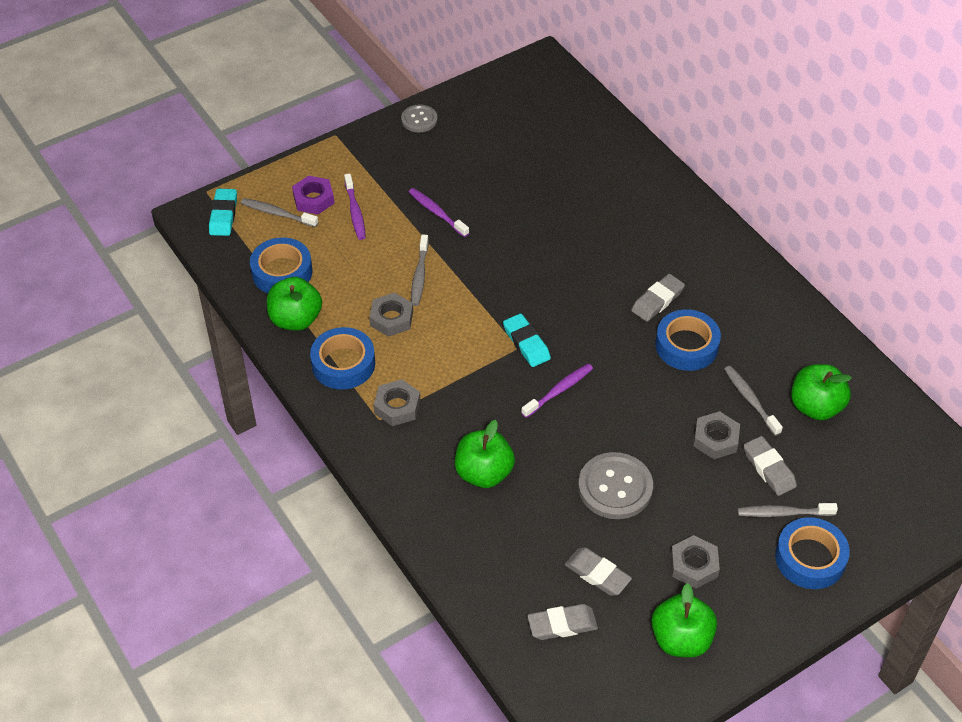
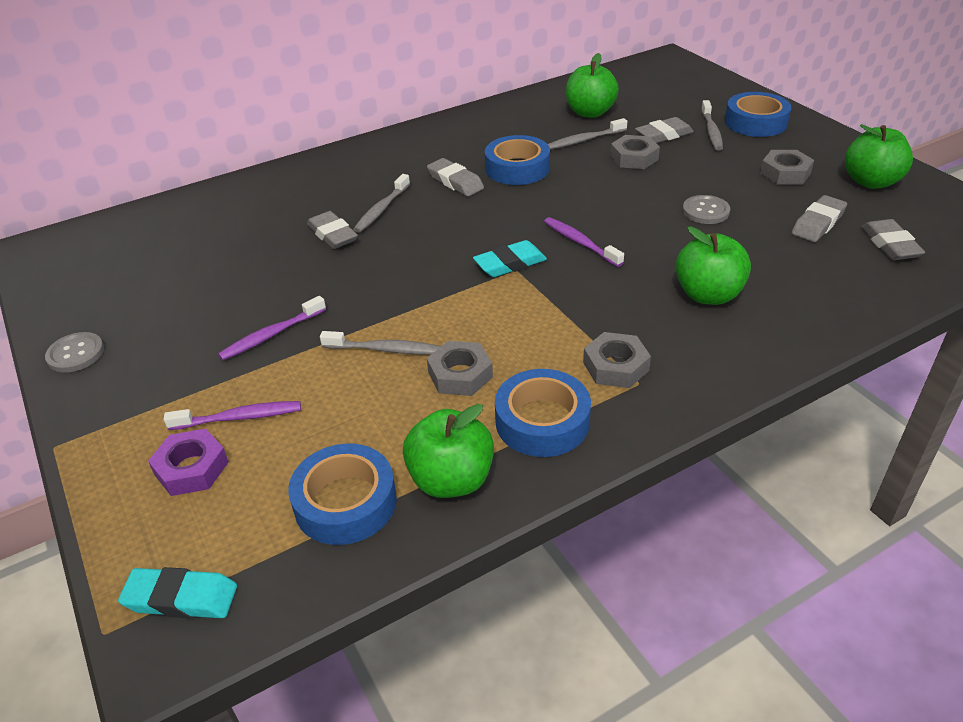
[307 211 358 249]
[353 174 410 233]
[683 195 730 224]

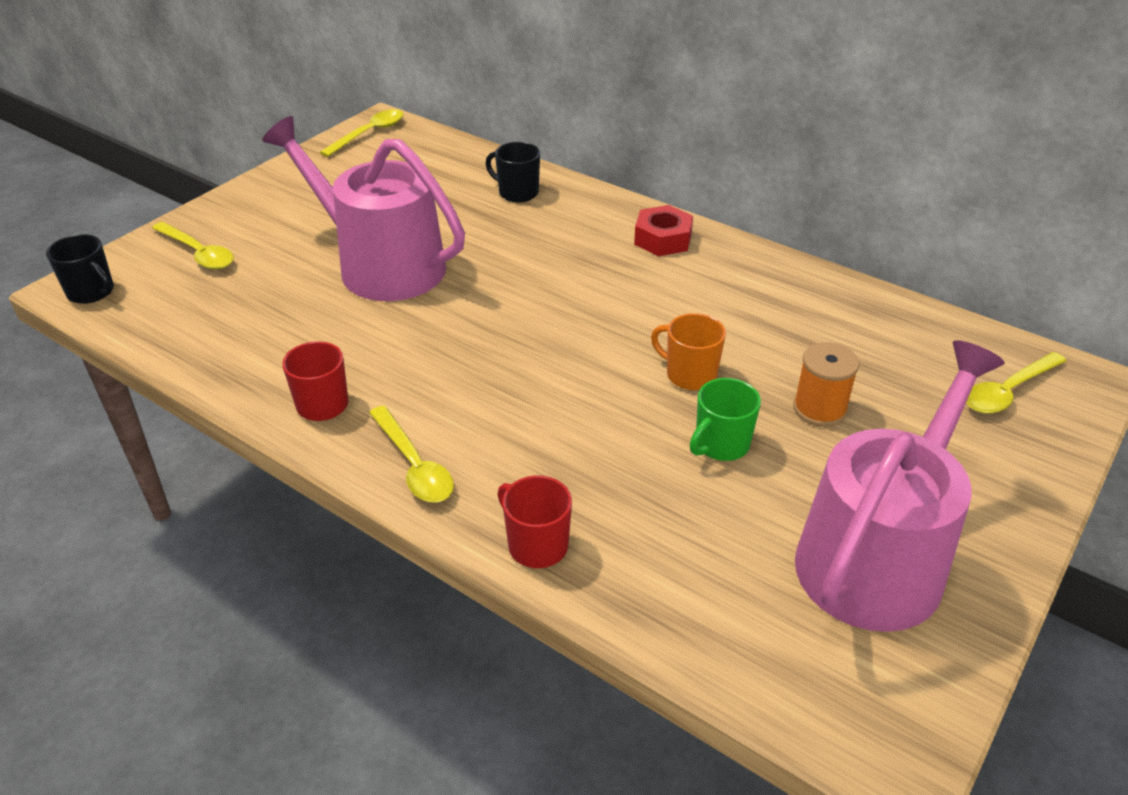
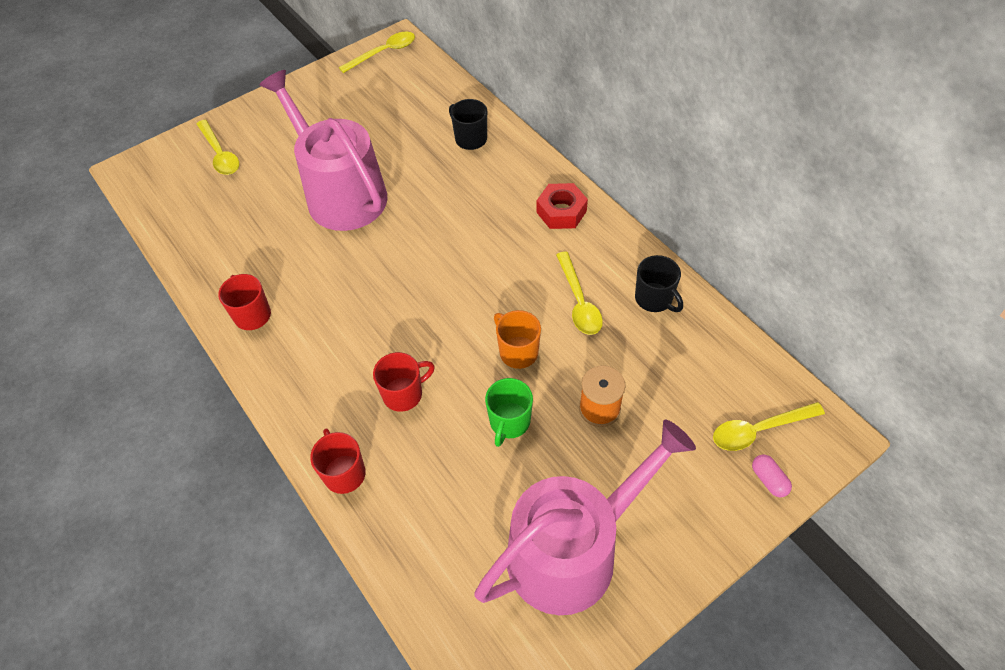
[373 352 435 412]
[485 378 533 447]
[556 252 603 335]
[635 255 683 312]
[752 454 792 497]

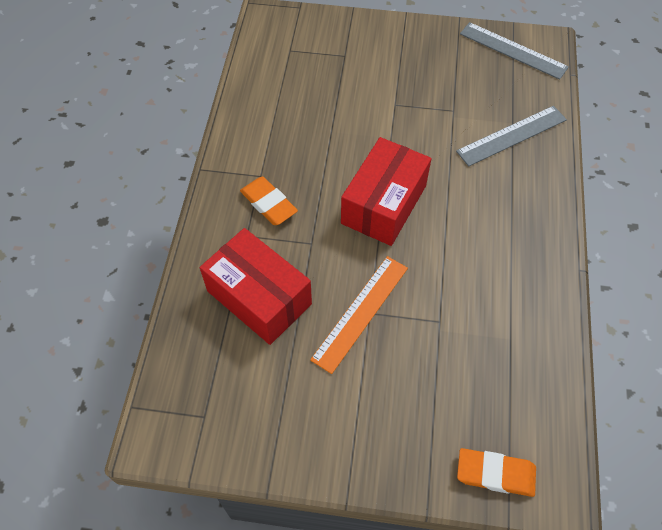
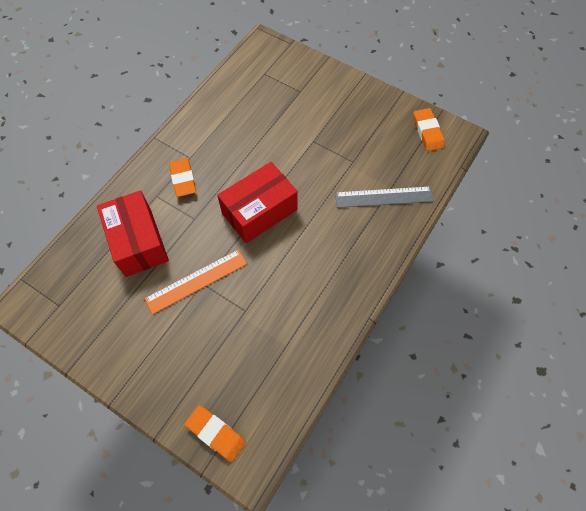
[413 108 444 151]

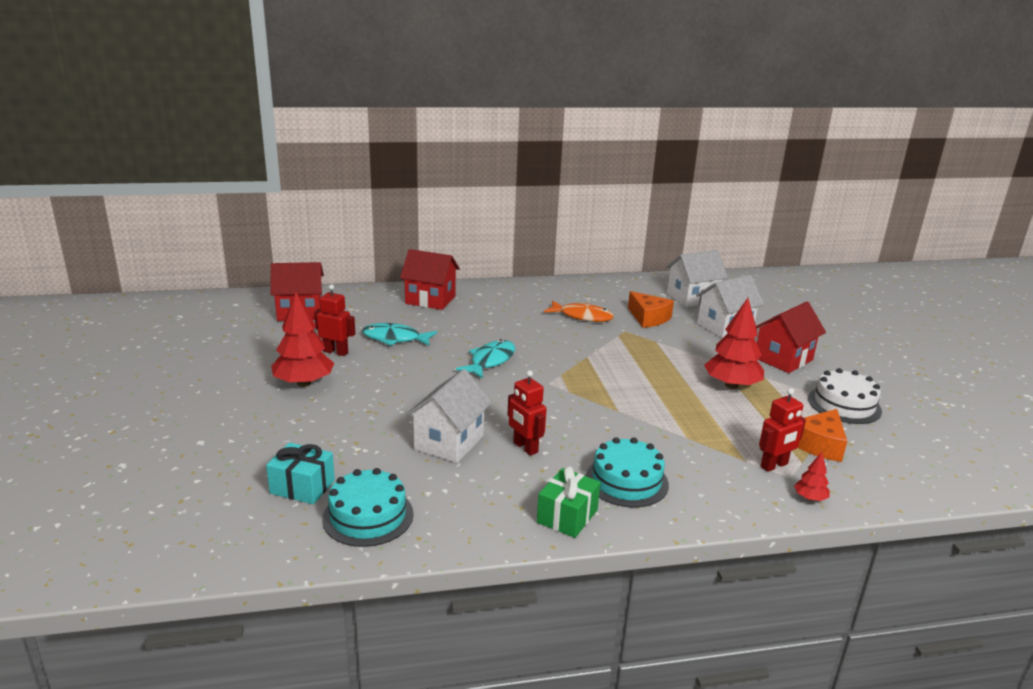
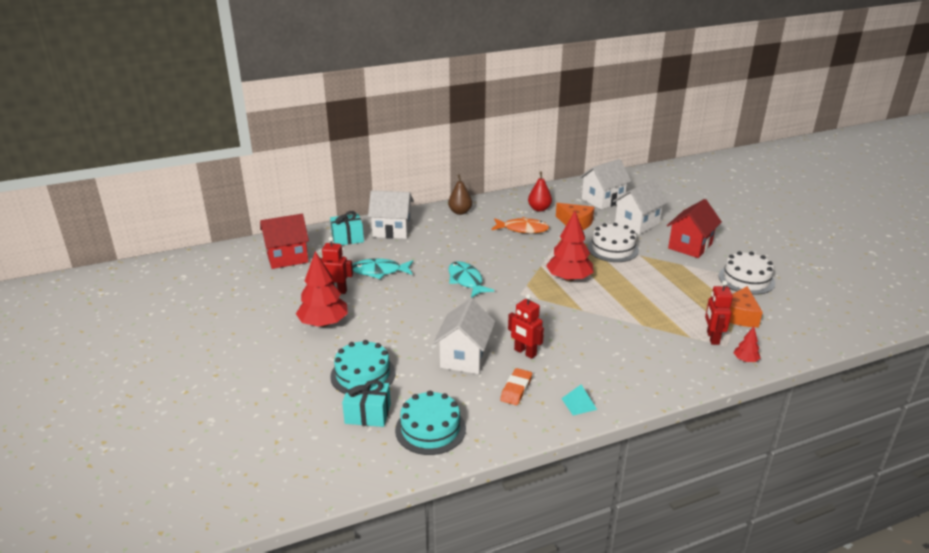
[330 211 364 245]
[330 340 395 394]
[368 190 414 239]
[448 174 472 215]
[448 261 494 298]
[500 368 532 405]
[528 171 552 212]
[546 211 594 282]
[561 385 597 416]
[587 223 639 262]
[705 281 733 345]

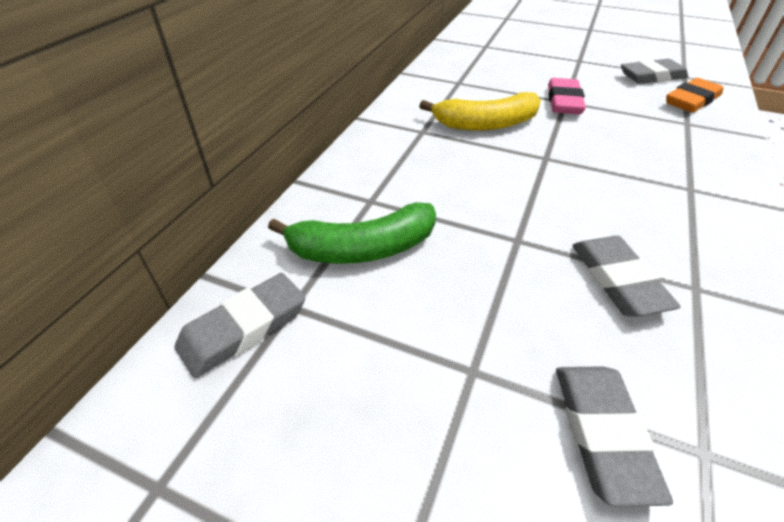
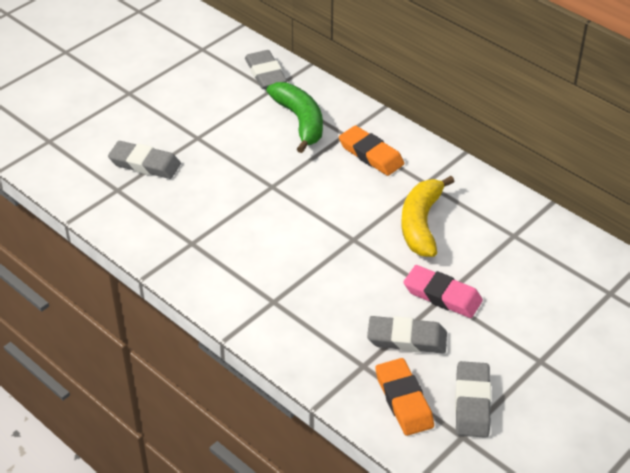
[266 82 323 153]
[339 125 404 176]
[367 316 447 354]

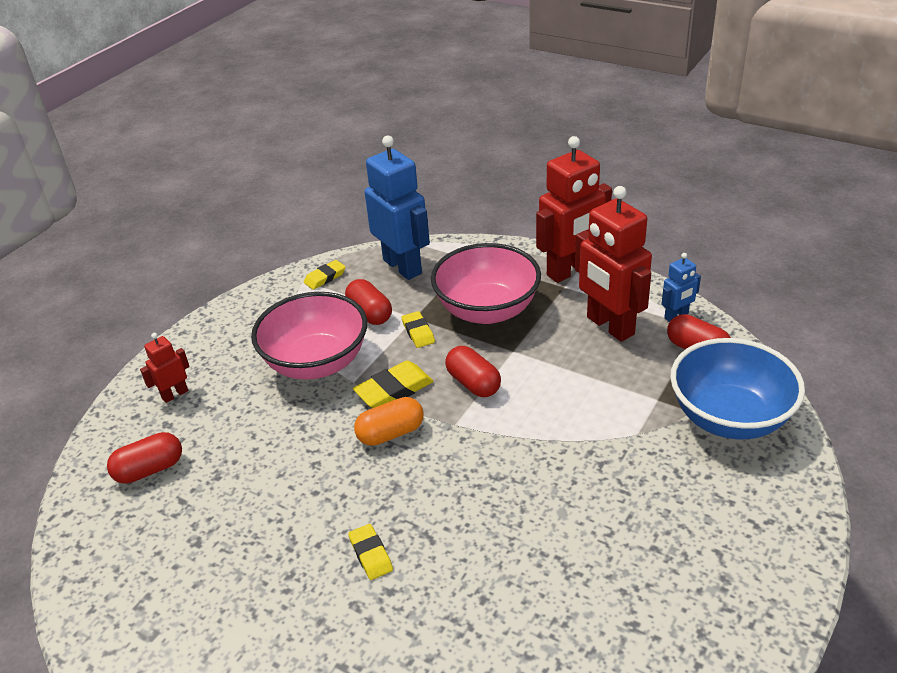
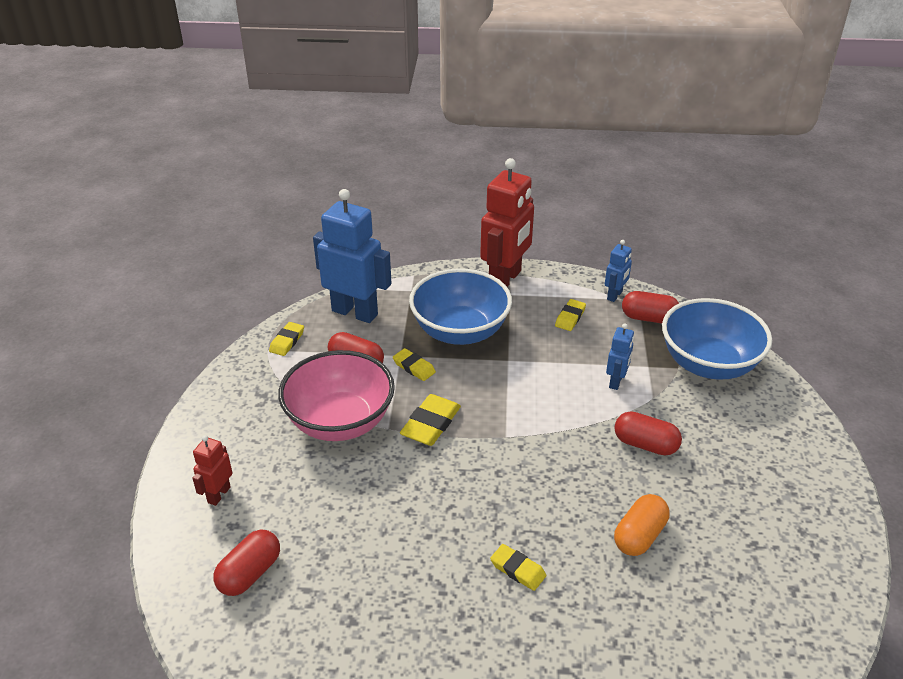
[409 268 512 345]
[555 299 586 331]
[606 323 634 390]
[614 411 682 455]
[614 494 669 556]

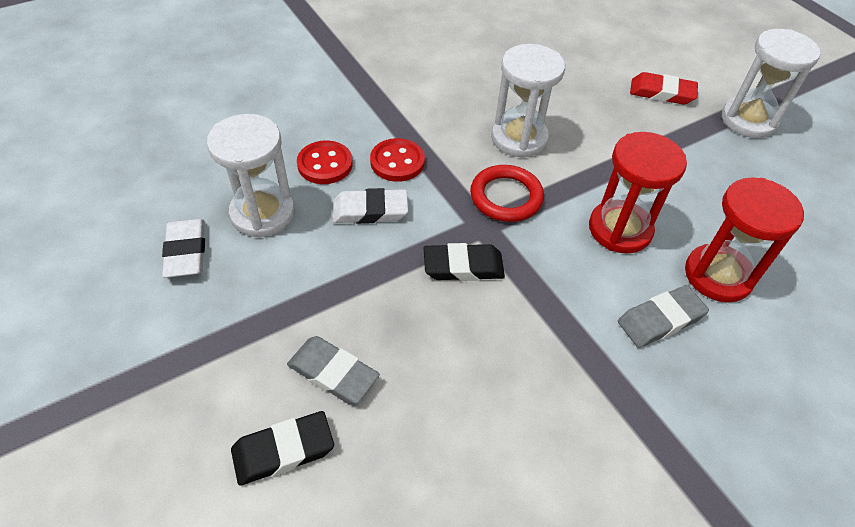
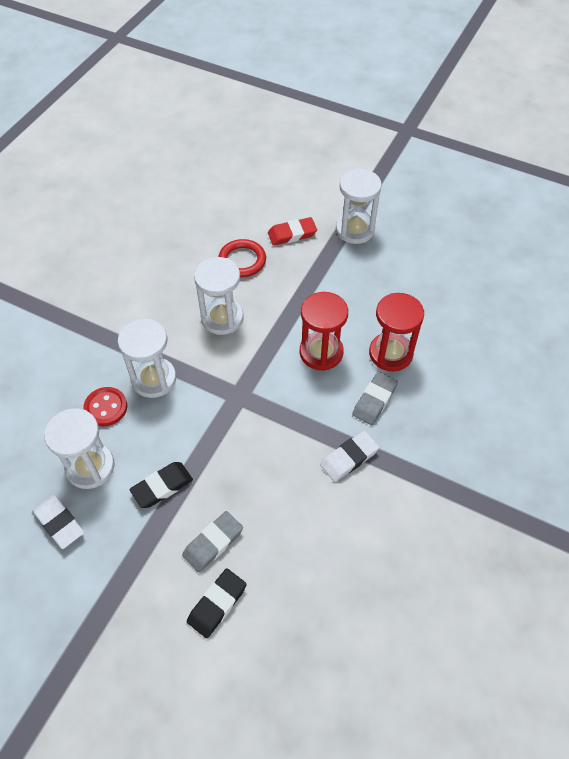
[118 319 176 398]
[129 462 193 508]
[182 511 243 573]
[218 239 266 277]
[320 431 379 482]

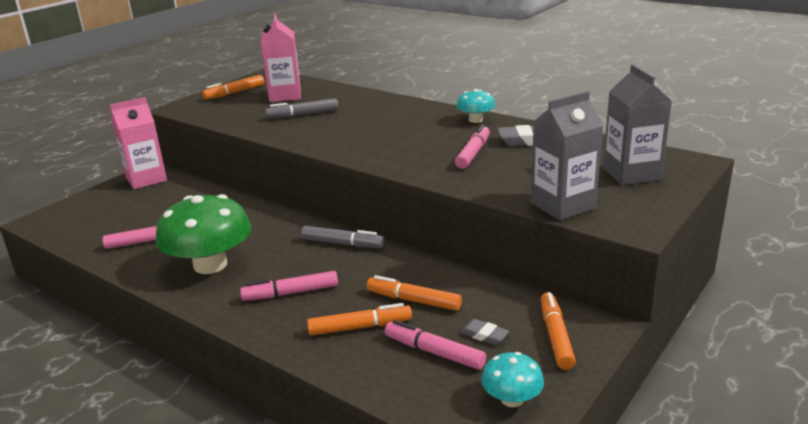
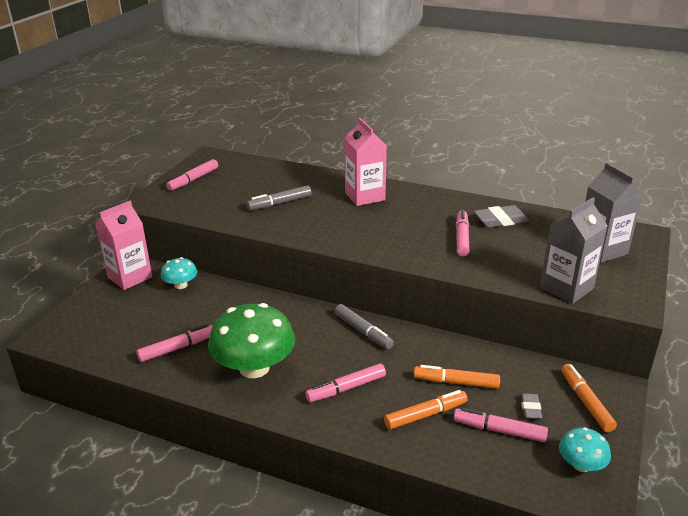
[161 257 197 289]
[166 159 218 190]
[334 304 394 349]
[344 118 387 206]
[521 393 542 419]

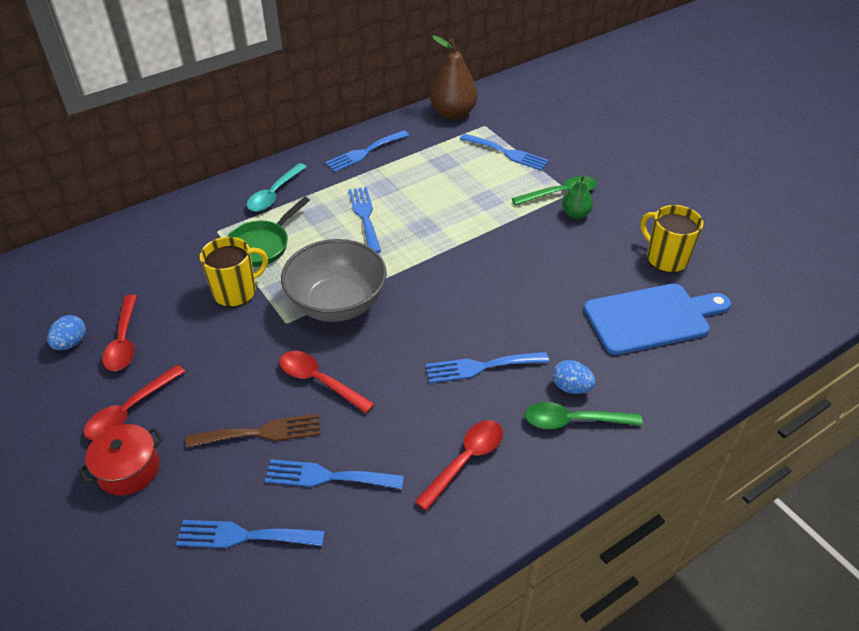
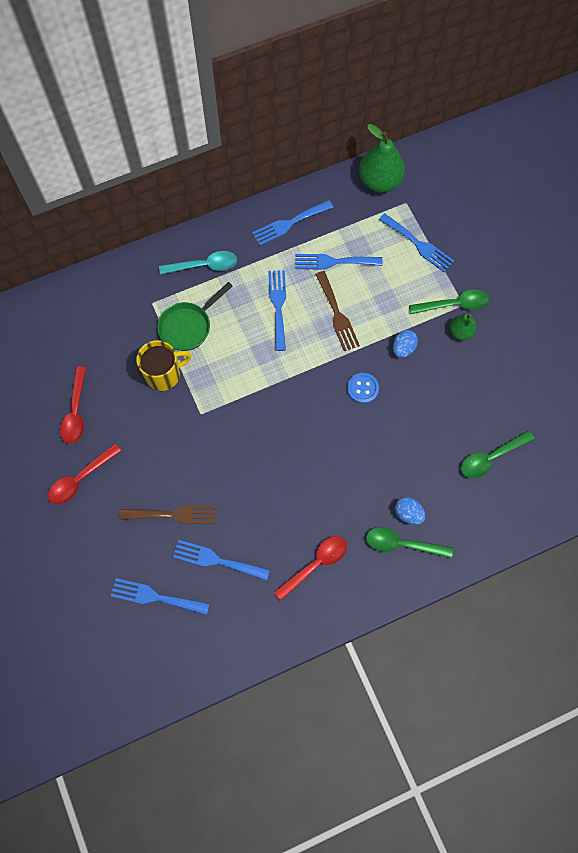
[159 251 237 275]
[295 254 383 269]
[315 271 360 351]
[347 373 379 404]
[359 124 405 193]
[393 330 418 358]
[461 430 534 478]
[78 424 163 496] (first image)
[279 351 375 413] (first image)
[281 239 387 322] (first image)
[641 205 703 273] (first image)

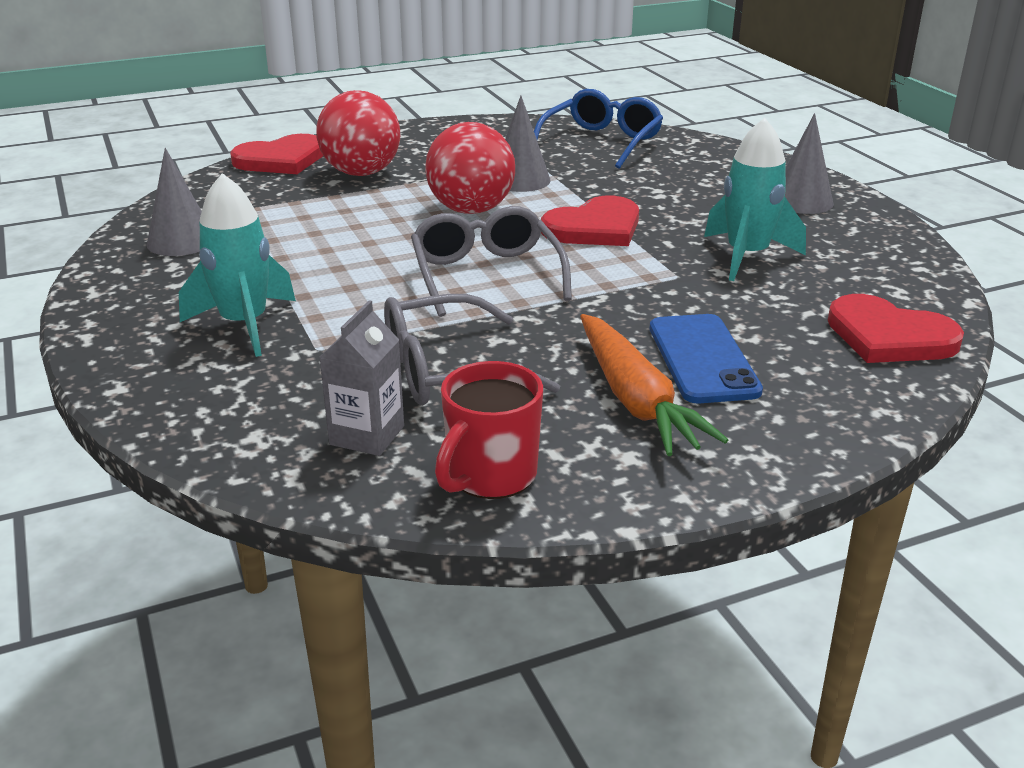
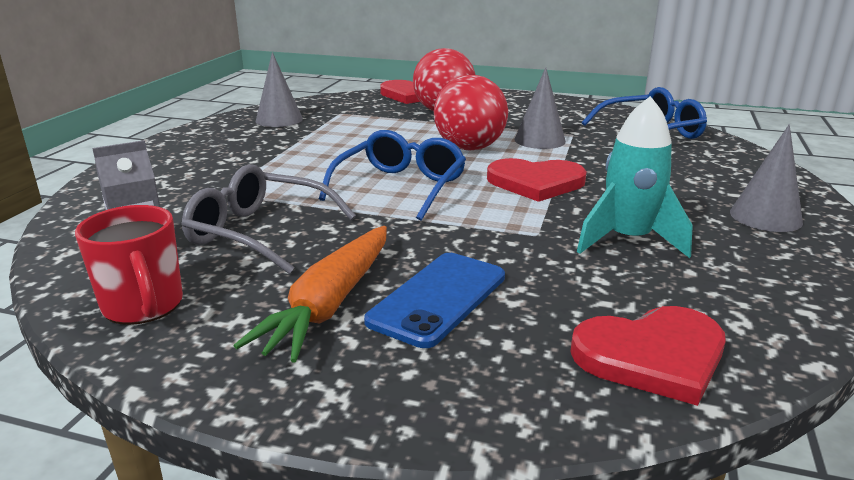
[75 205 183 325]
[319 130 466 221]
[570 306 726 406]
[179 173 296 357] (first image)

